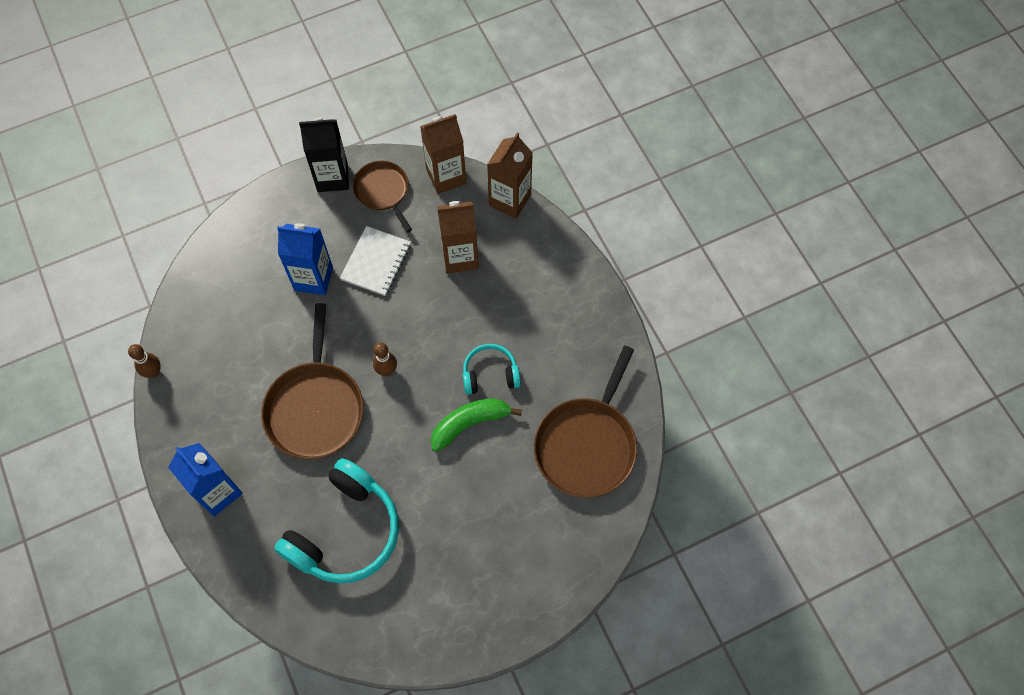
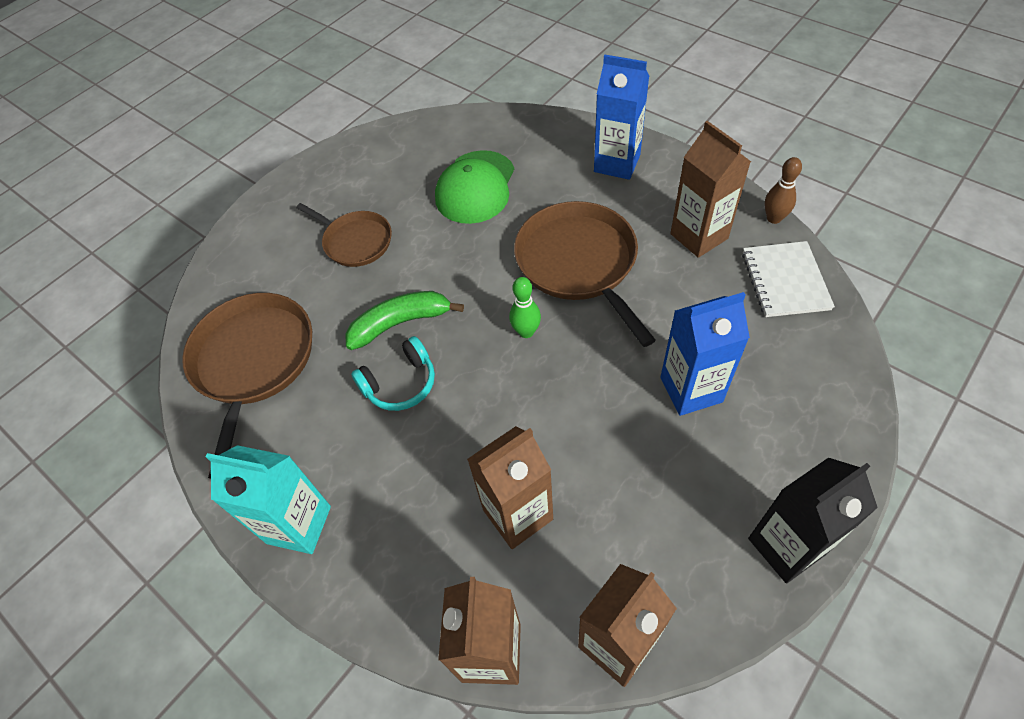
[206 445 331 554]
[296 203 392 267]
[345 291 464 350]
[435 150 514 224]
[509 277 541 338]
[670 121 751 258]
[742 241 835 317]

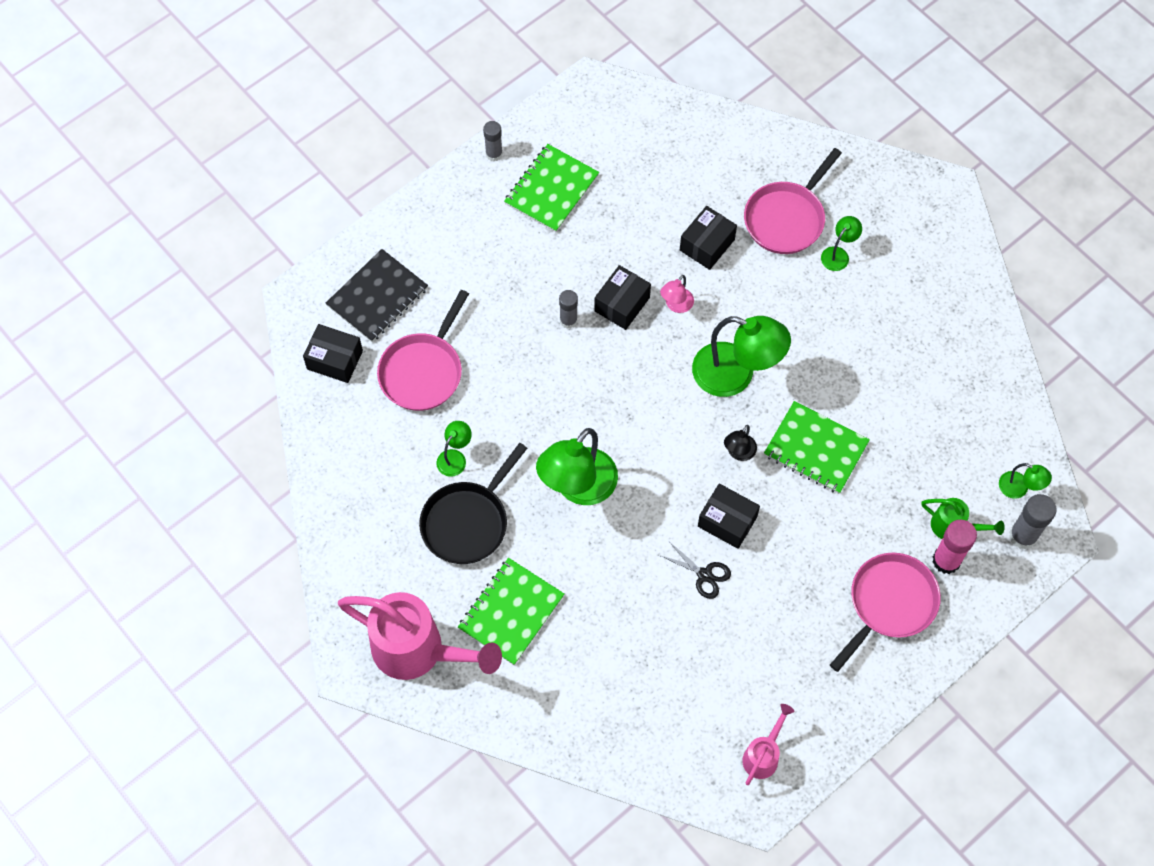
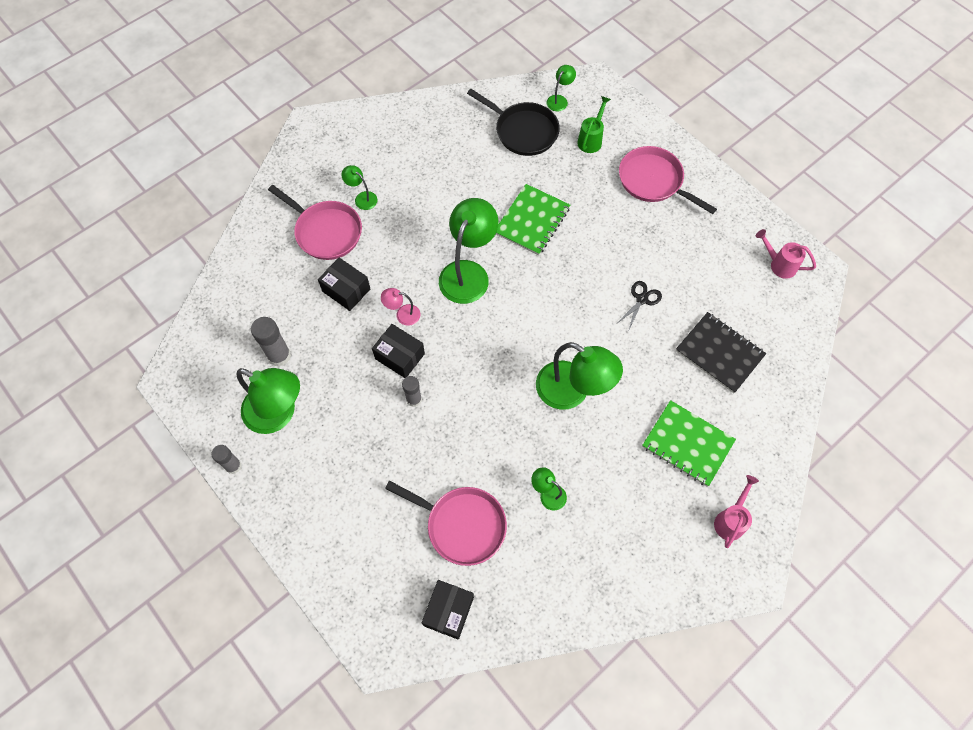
[236 368 300 434]
[251 317 291 366]
[381 288 421 326]
[467 89 560 156]
[676 312 766 393]
[714 475 759 548]
[698 484 760 549] (first image)
[724 425 757 461] (first image)
[933 520 977 574] (first image)

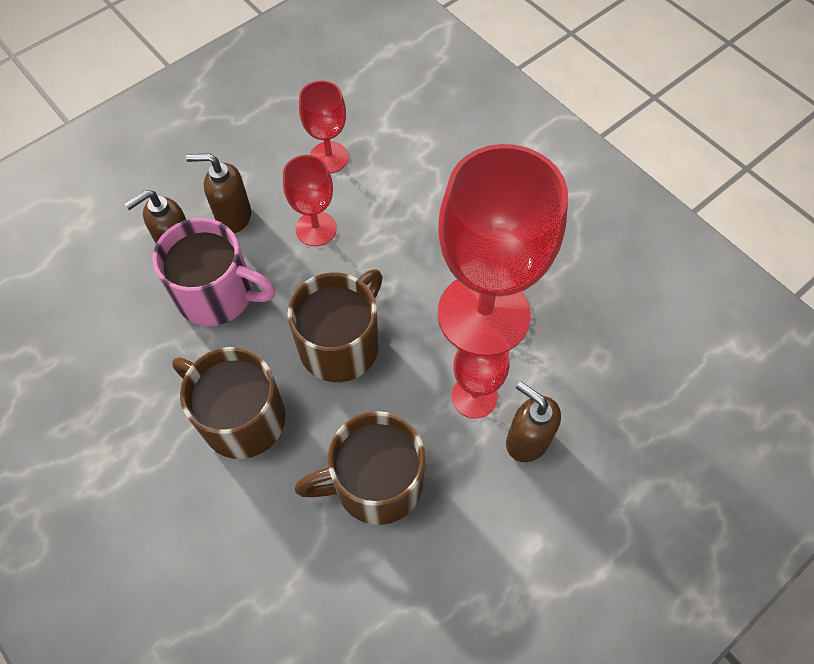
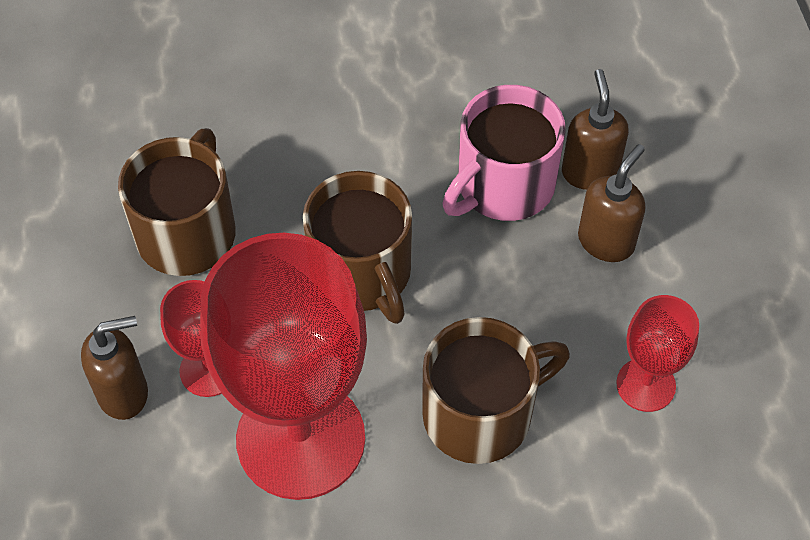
[422 317 570 464]
[283 155 337 246] (first image)

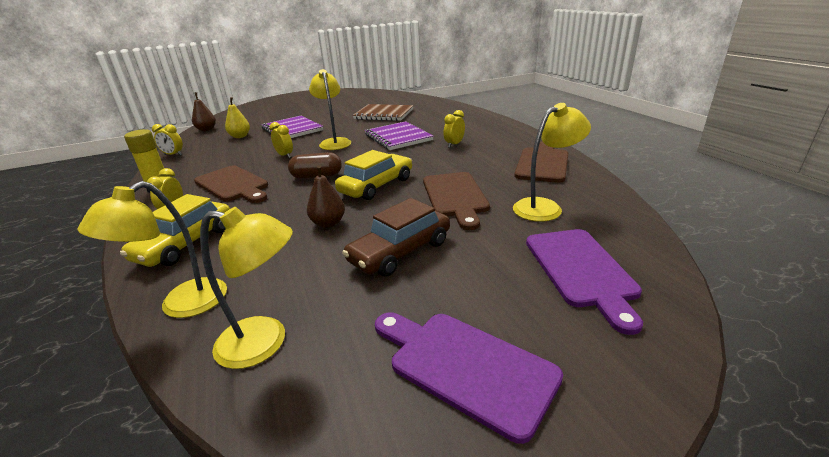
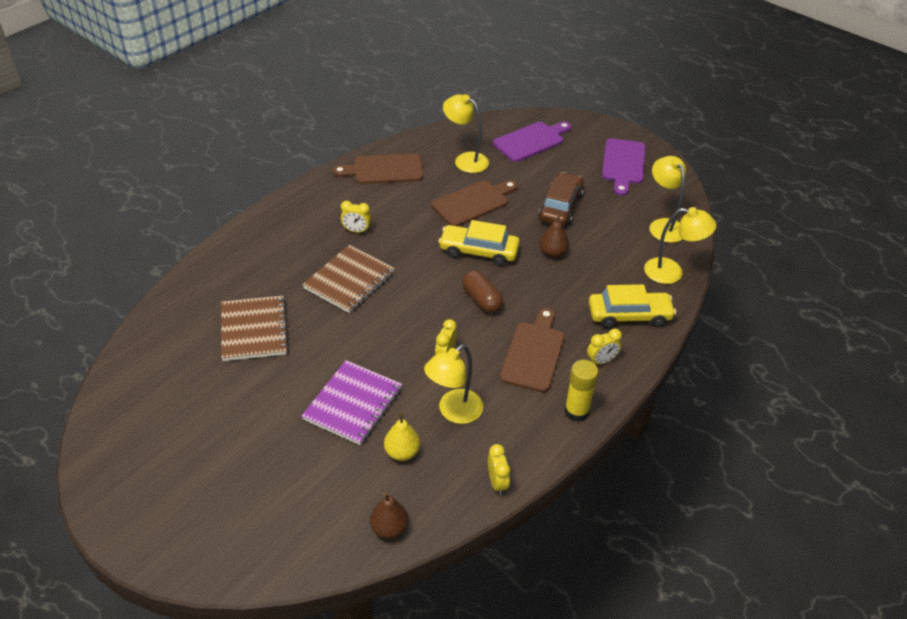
[302 245 395 313]
[424 344 483 424]
[539 172 584 226]

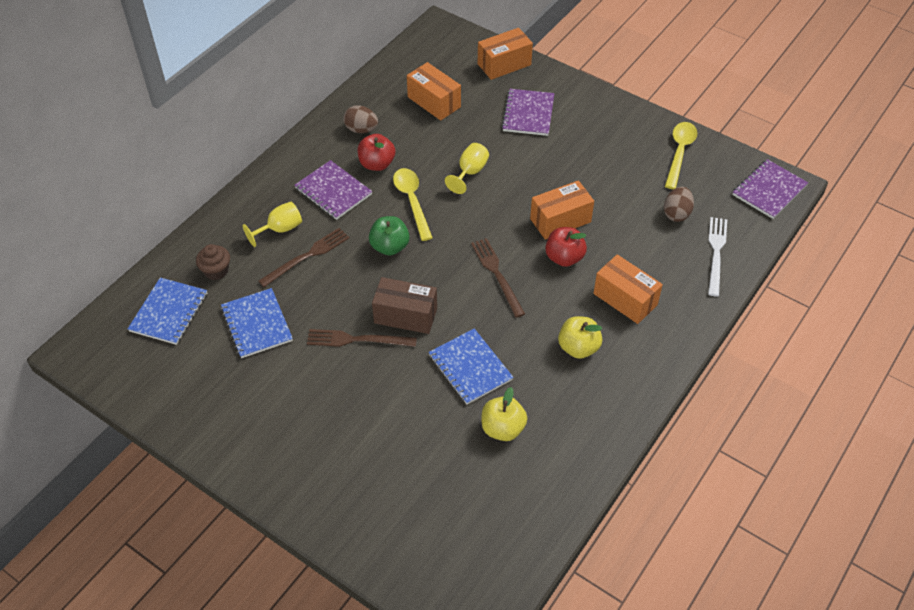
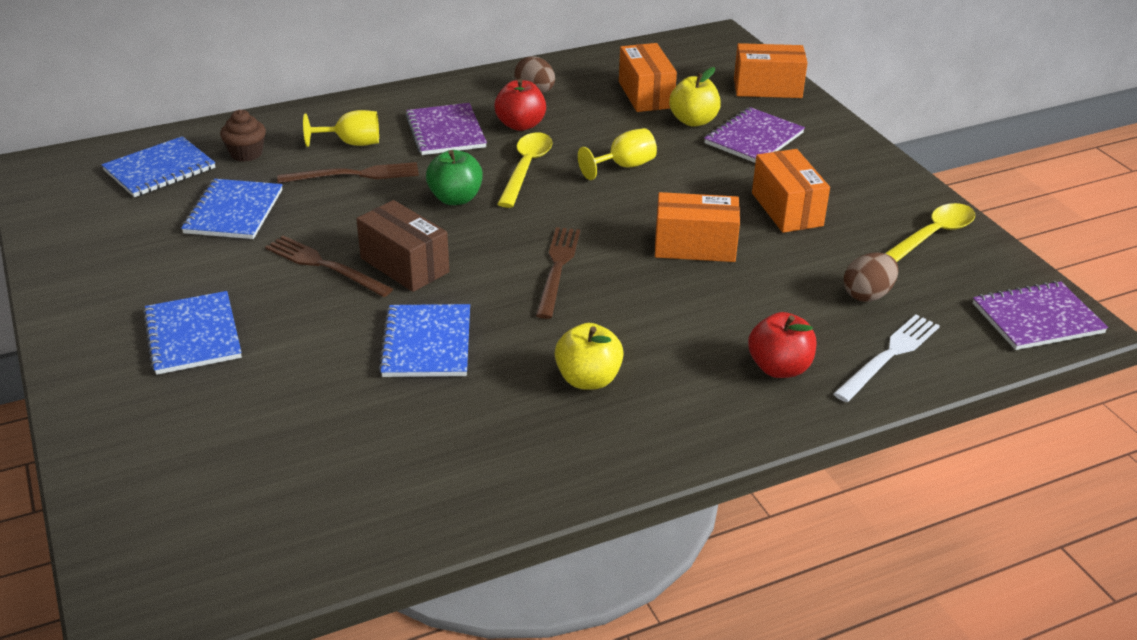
[143 291 242 375]
[669 67 721 127]
[748 312 816 378]
[752 149 830 233]

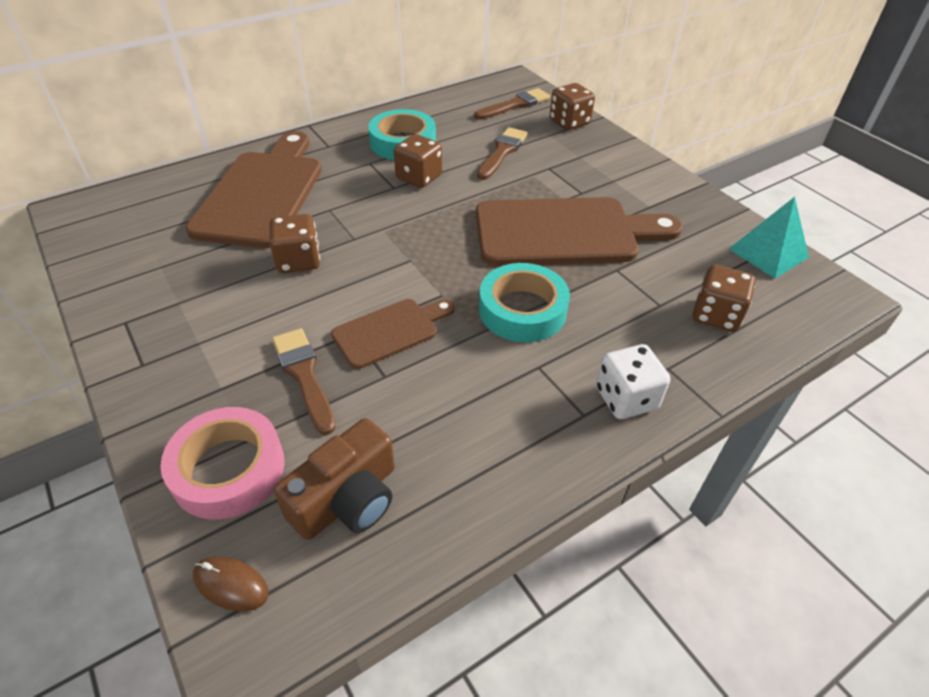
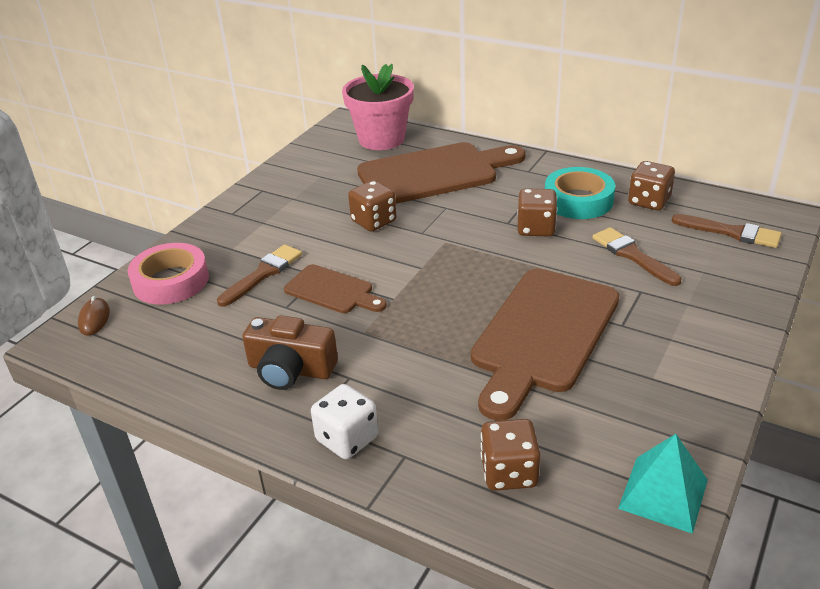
[242 315 338 390]
[342 64 414 150]
[471 269 619 421]
[592 227 682 286]
[628 161 675 210]
[479 263 570 342] (first image)

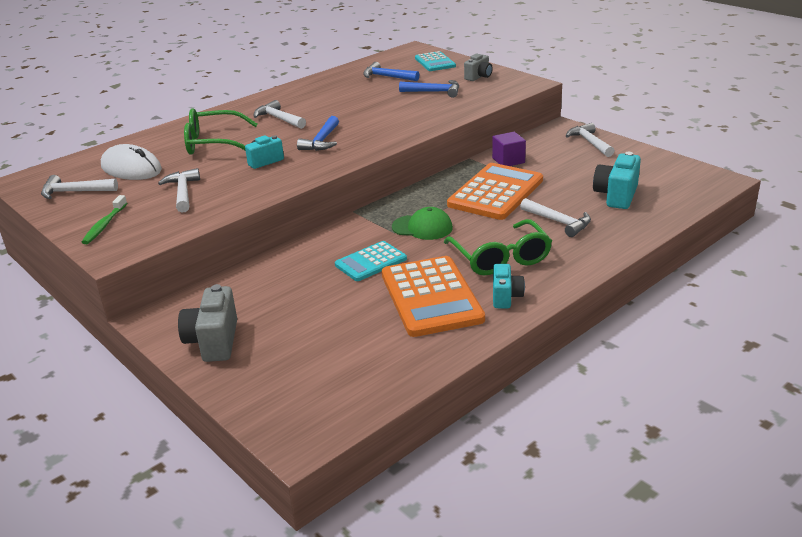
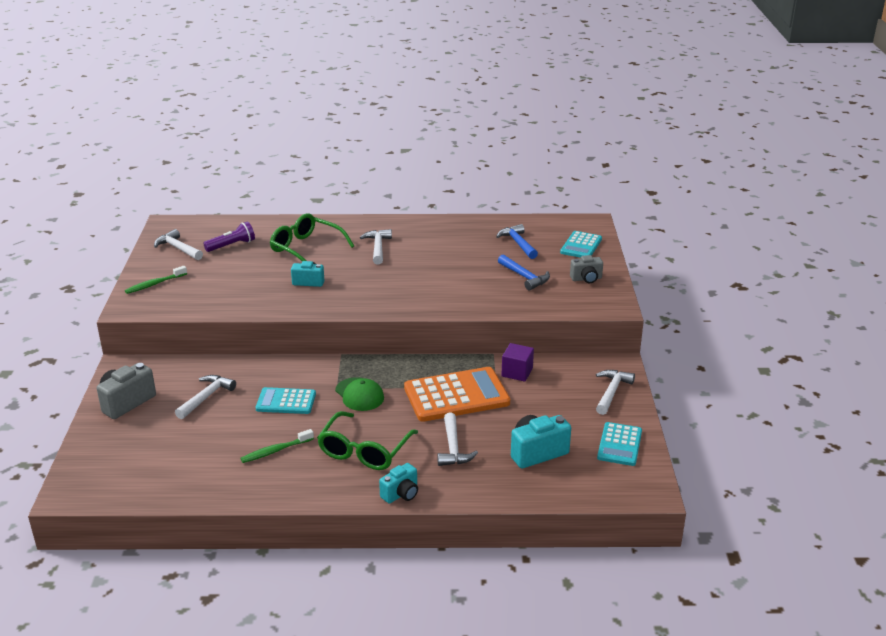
[175 375 236 419]
[203 221 255 252]
[240 429 314 463]
[379 463 418 504]
[597 422 642 466]
[297 116 339 151] (first image)

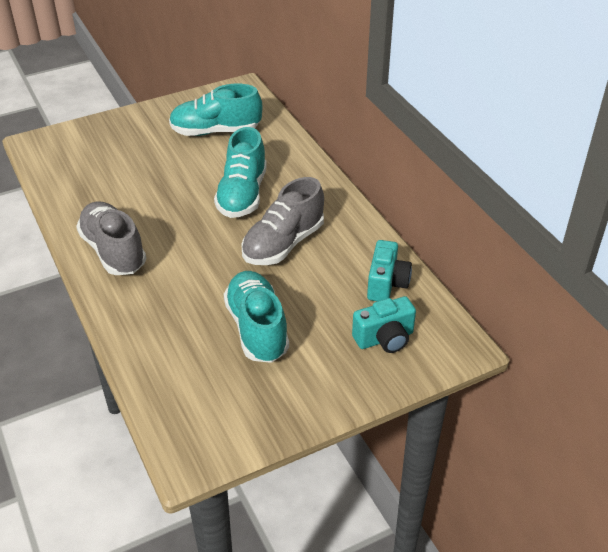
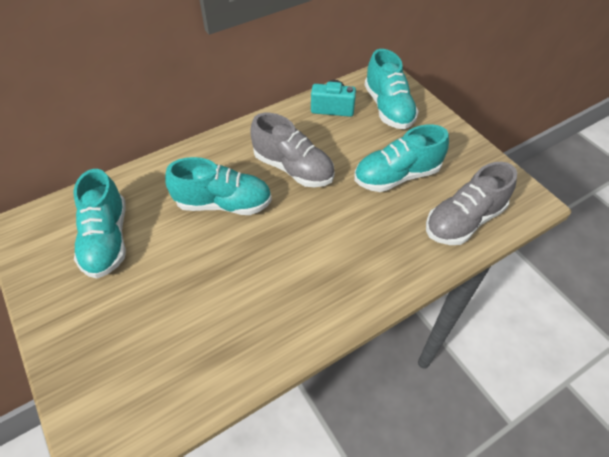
[365 49 419 129]
[426 162 517 245]

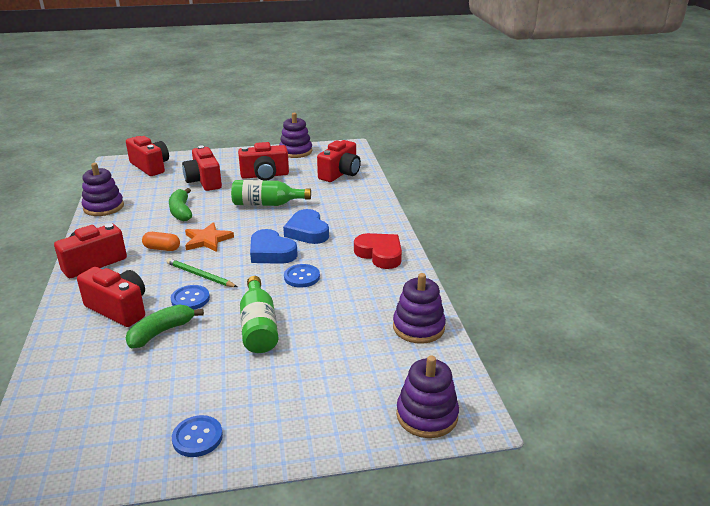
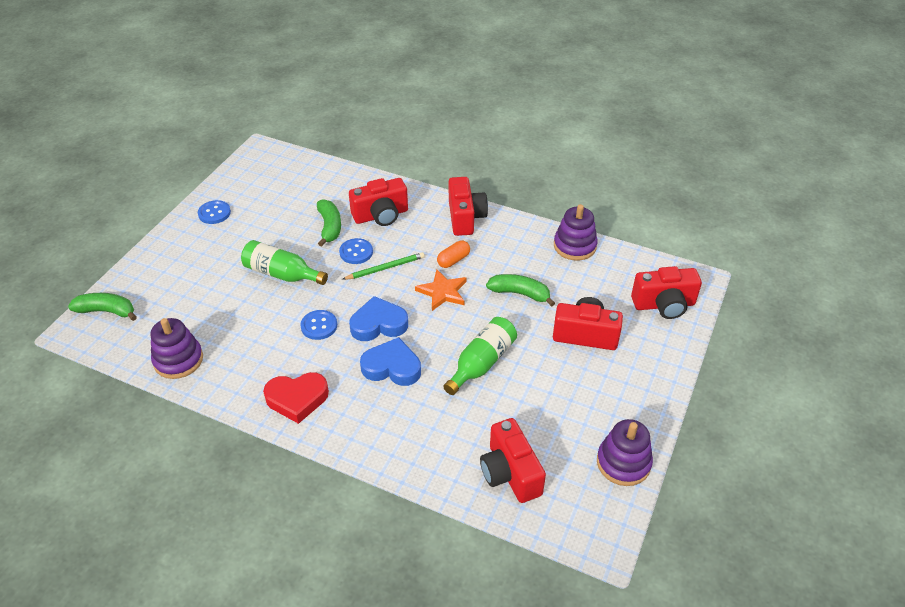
[68 293 137 321]
[238 142 289 181] (first image)

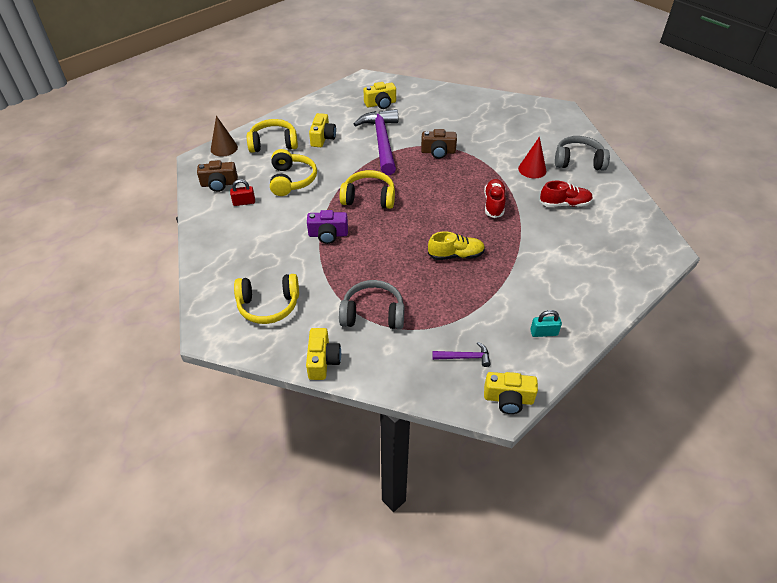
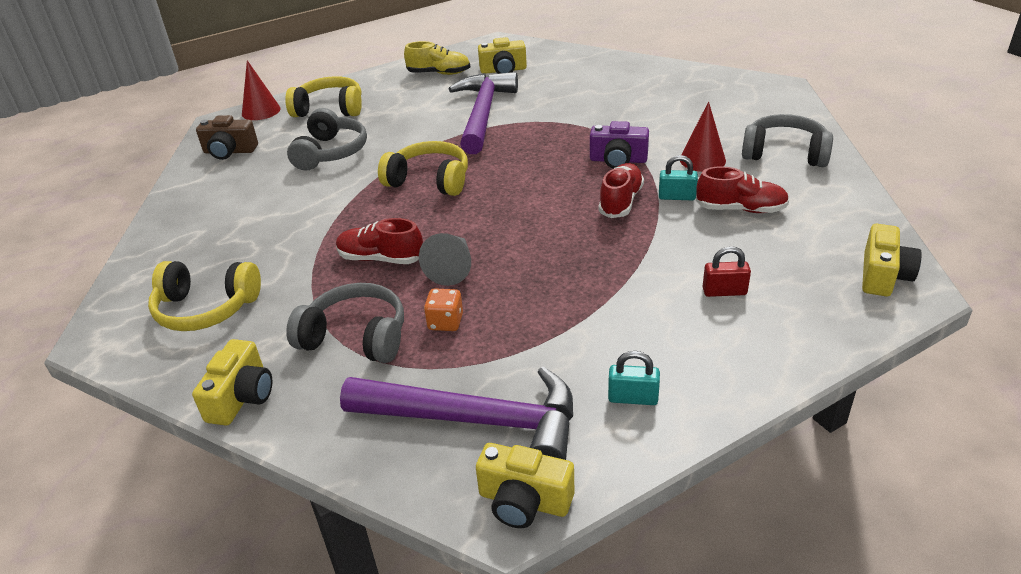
[242 60 281 120]
[287 108 367 171]
[336 218 423 264]
[340 366 573 460]
[404 41 470 75]
[419 233 471 286]
[424 288 463 331]
[590 121 649 169]
[659 155 698 200]
[702 246 751 297]
[862 224 922 296]
[421 129 457 159] (first image)

